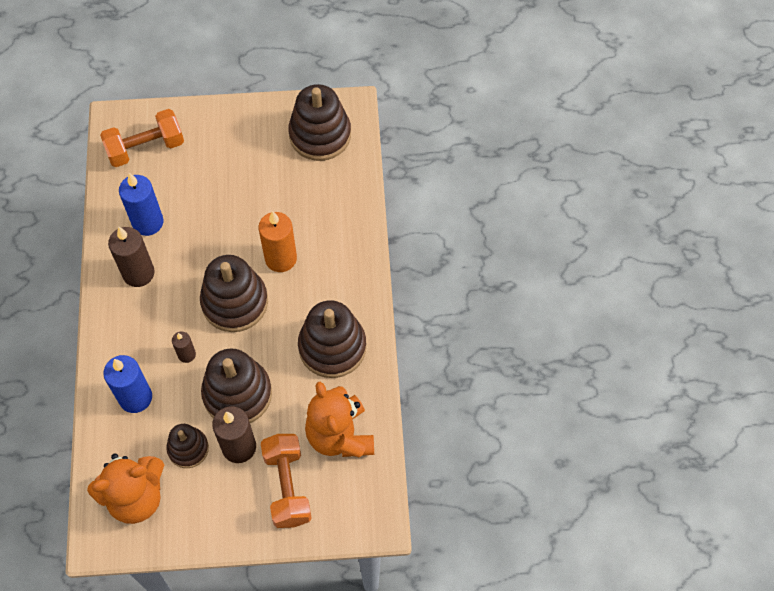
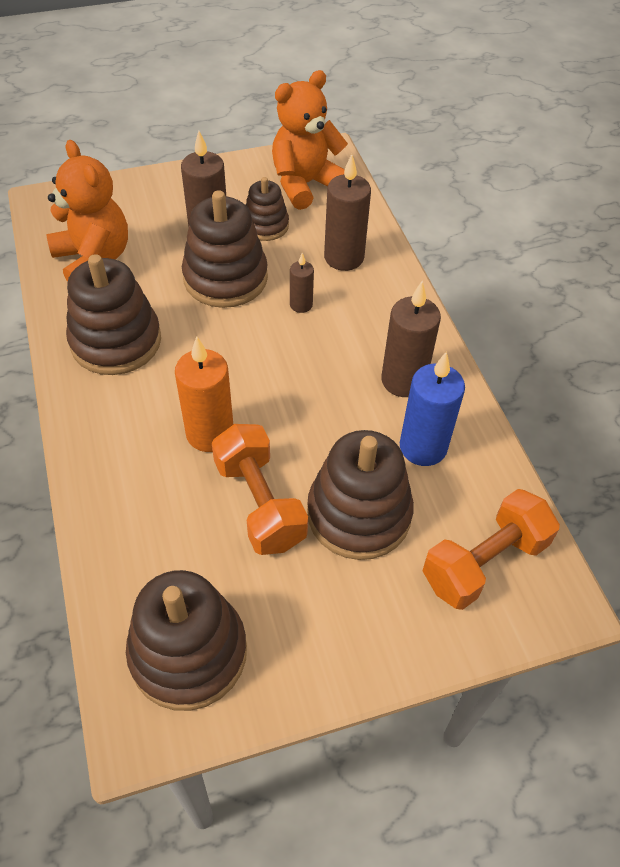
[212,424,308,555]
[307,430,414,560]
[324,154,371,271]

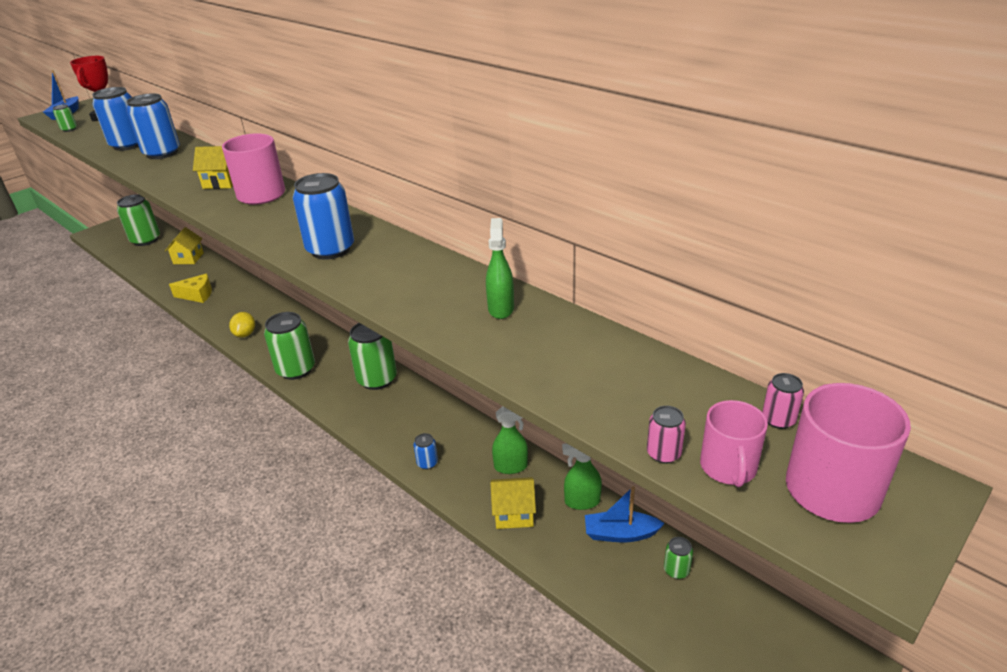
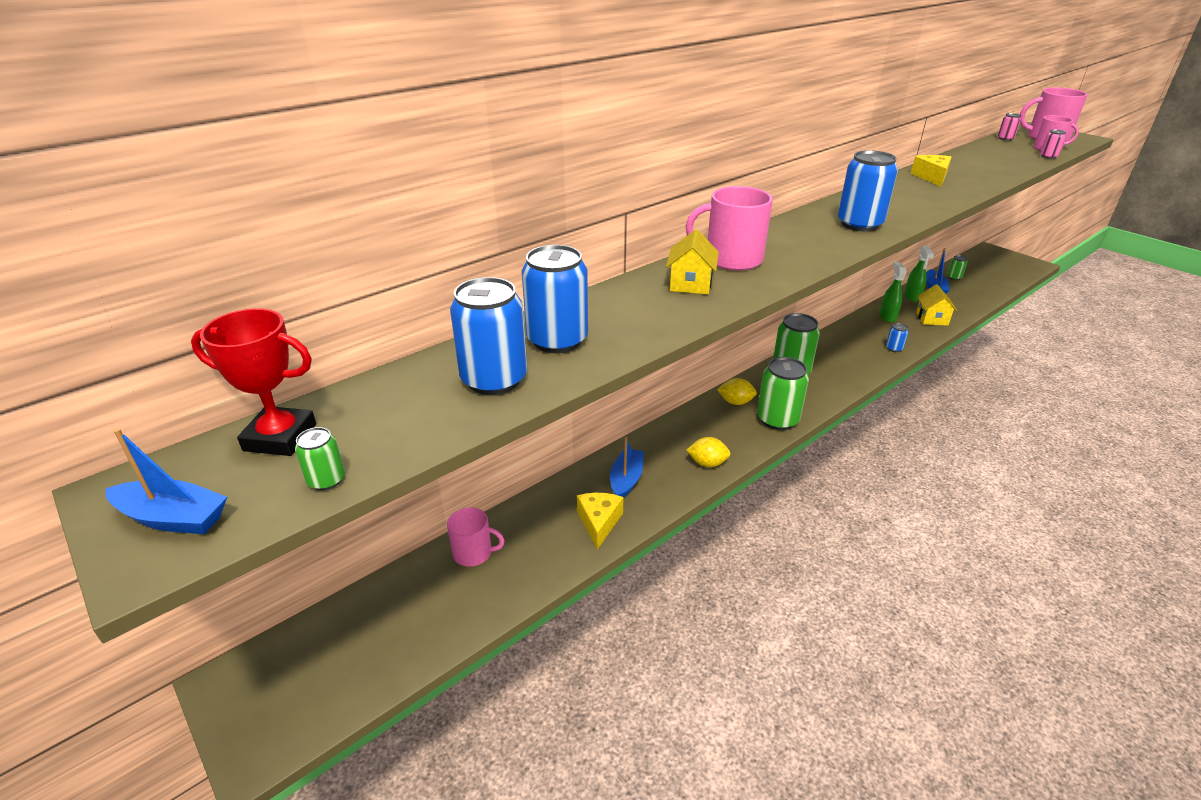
[447,507,505,567]
[610,437,644,498]
[717,378,757,405]
[911,155,951,186]
[117,194,160,246] (first image)

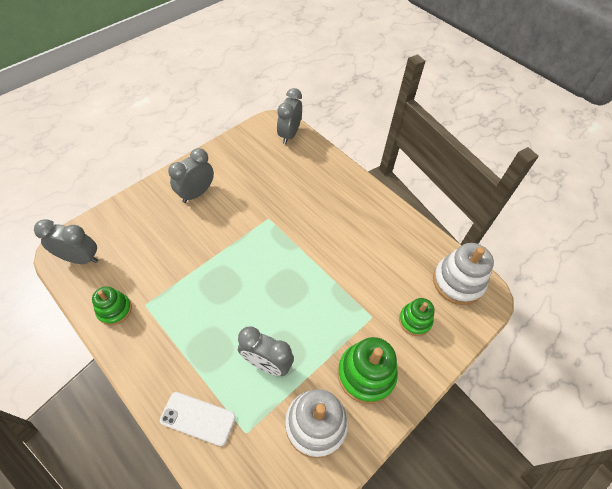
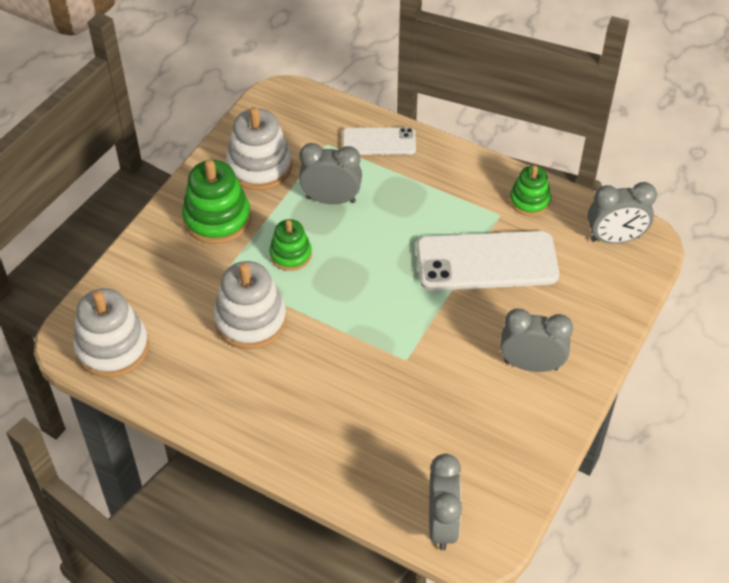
[214,261,286,349]
[269,219,312,271]
[416,231,559,291]
[500,309,573,372]

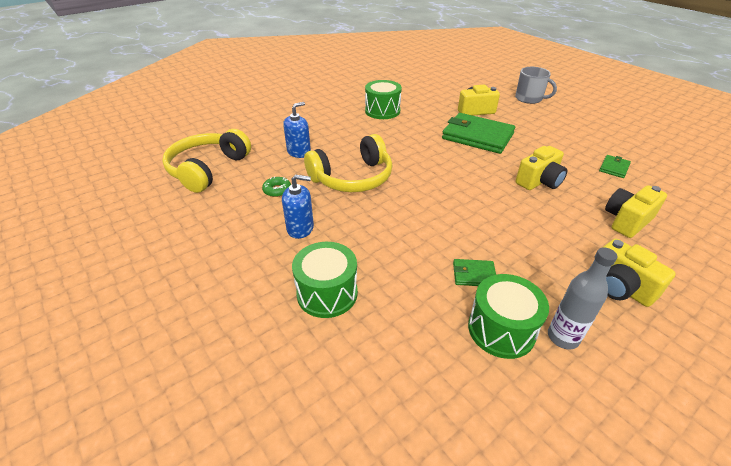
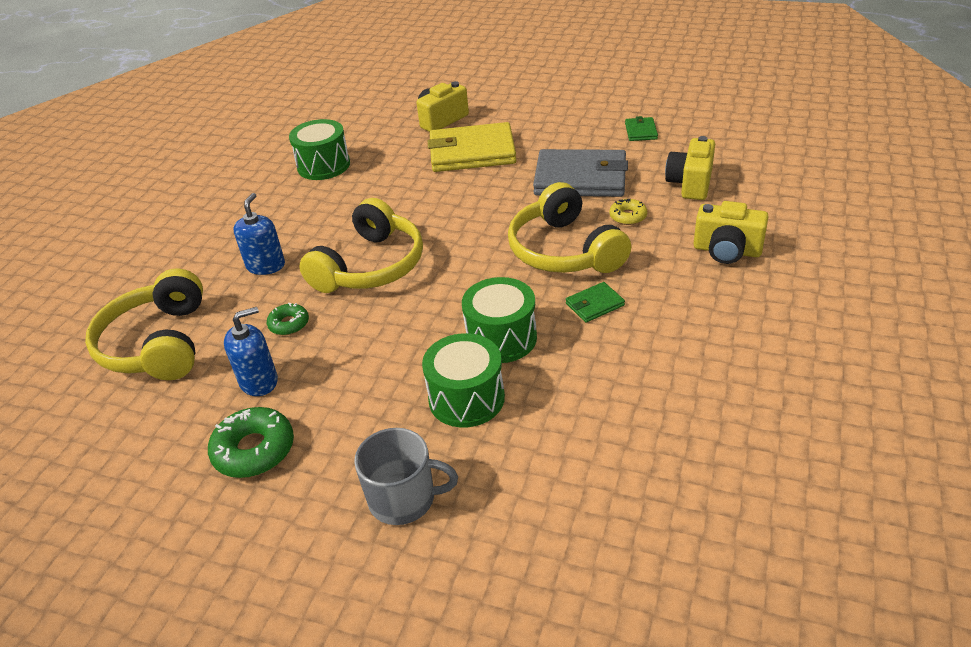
[208,407,294,478]
[224,307,278,396]
[354,428,458,525]
[428,122,516,172]
[462,277,537,363]
[508,182,631,273]
[533,149,628,197]
[610,199,647,225]
[548,247,617,349] (first image)

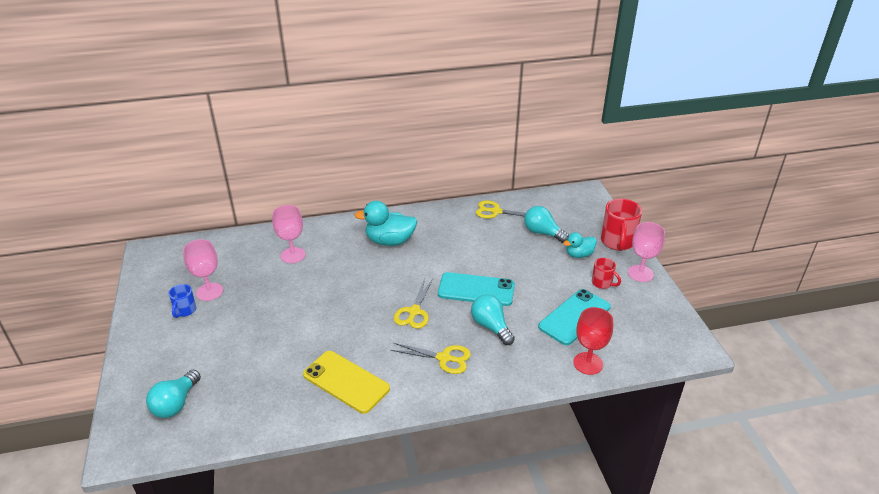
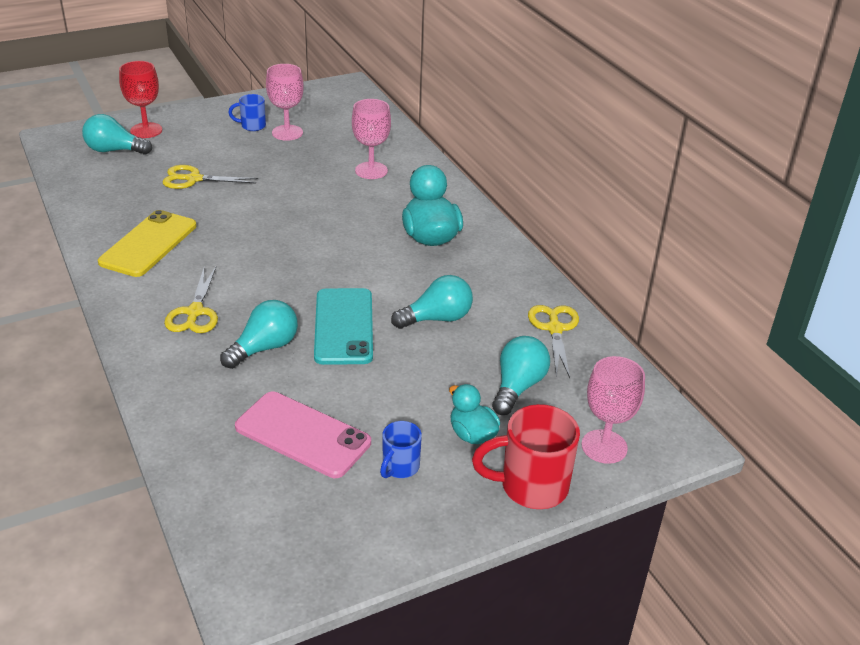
[119,61,162,138]
[162,165,258,189]
[235,391,371,478]
[380,421,422,478]
[391,275,473,329]
[582,356,645,464]

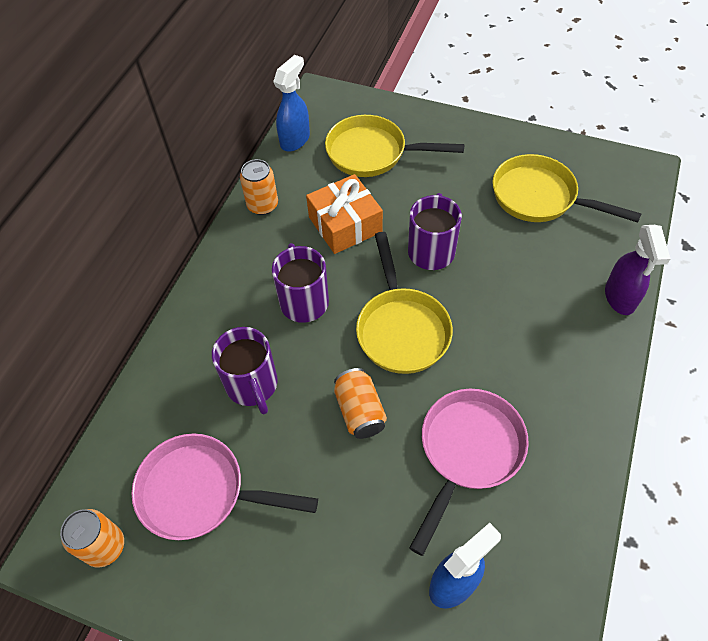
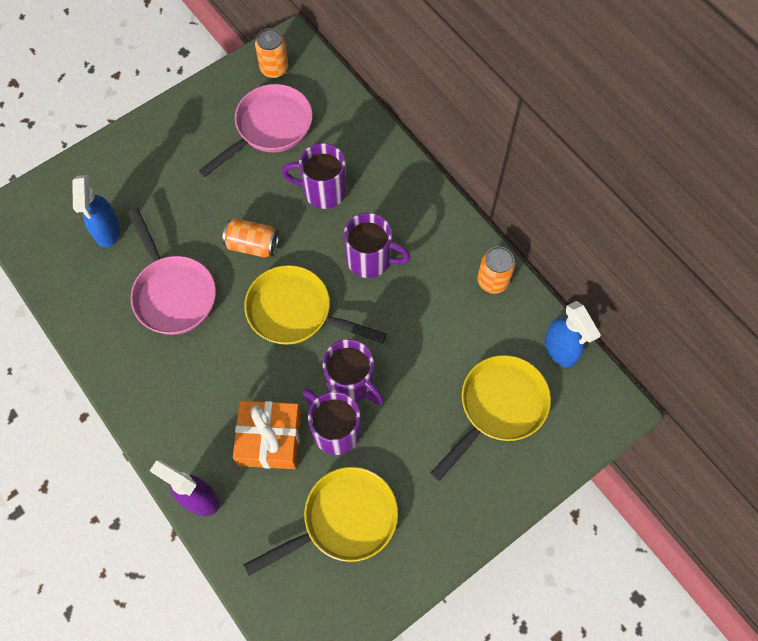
[233,401,301,469]
[303,389,361,455]

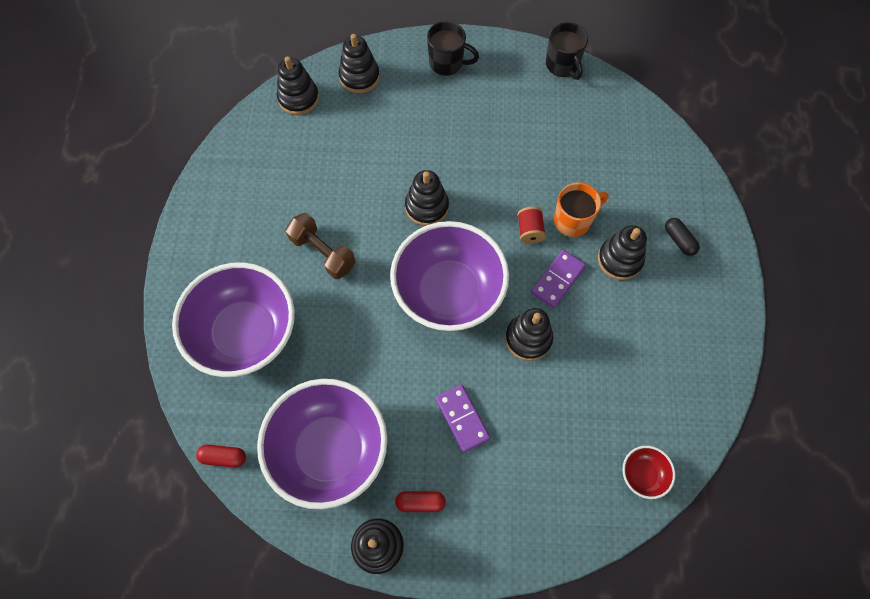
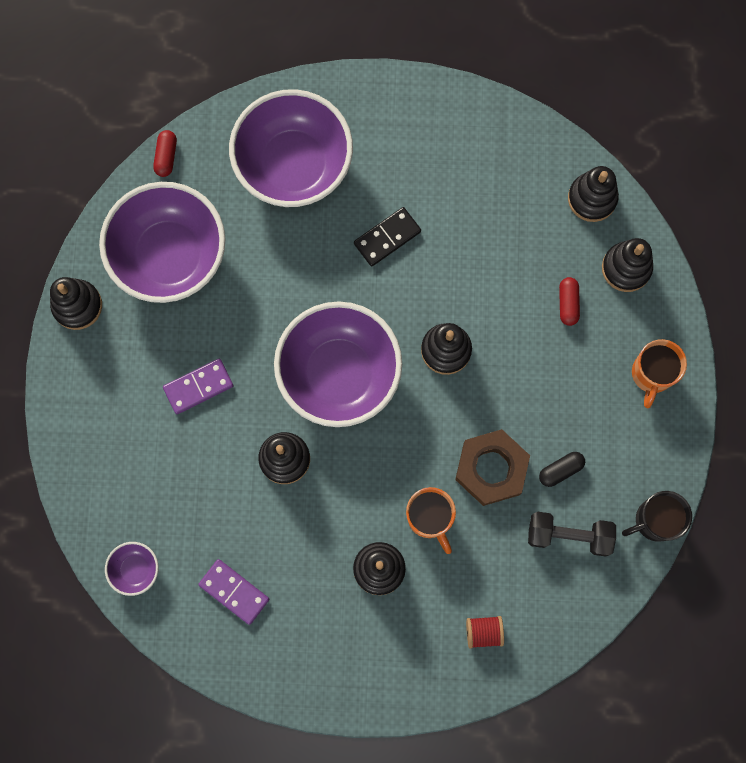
[105,542,159,596]
[198,559,269,625]
[354,207,421,266]
[455,429,530,506]
[466,616,504,649]
[528,512,616,557]
[539,452,585,487]
[559,277,580,326]
[632,339,687,408]

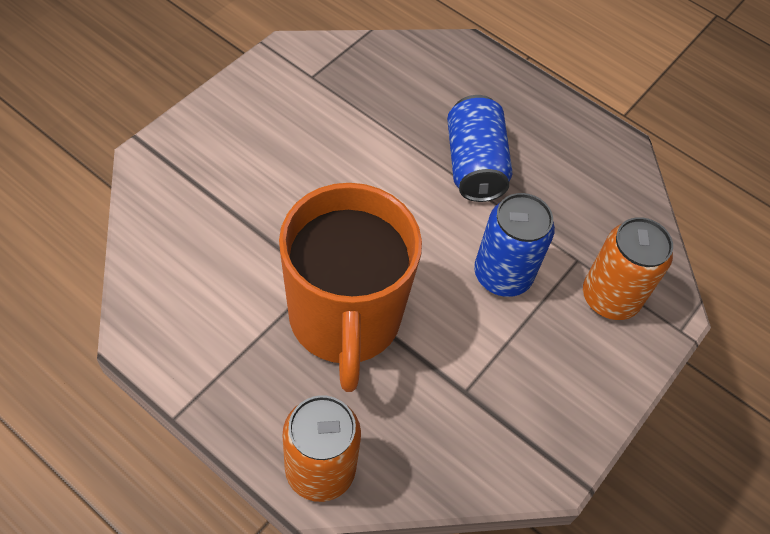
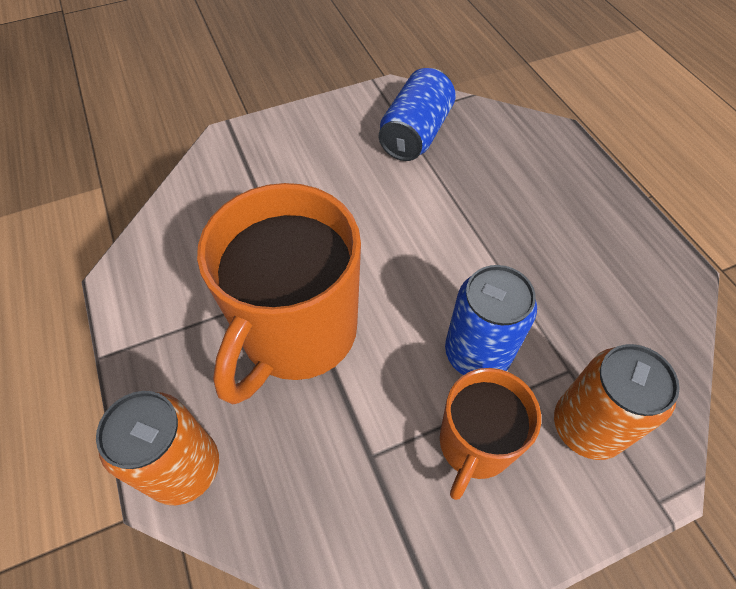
[379,68,456,161]
[440,368,541,500]

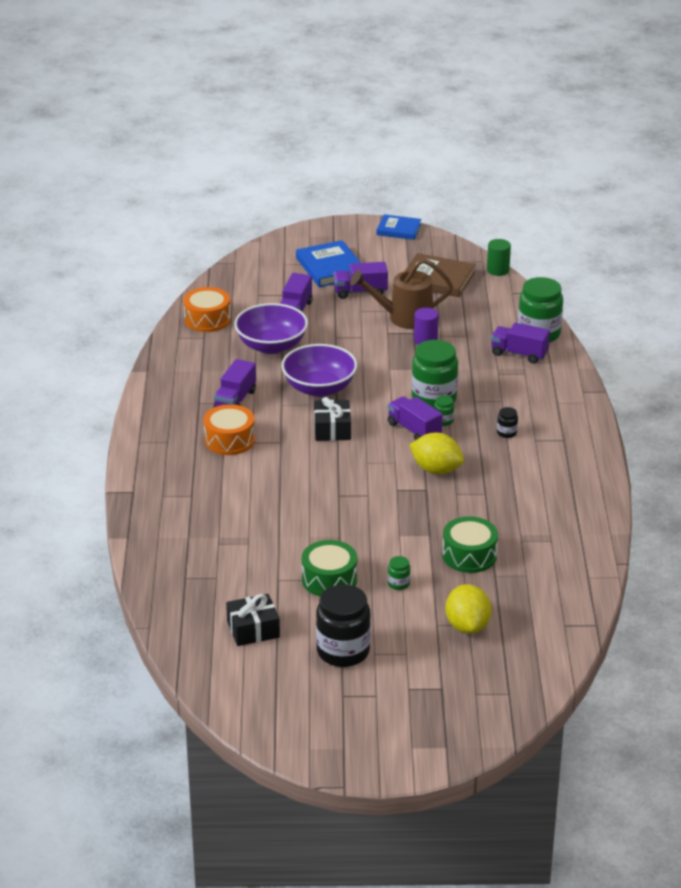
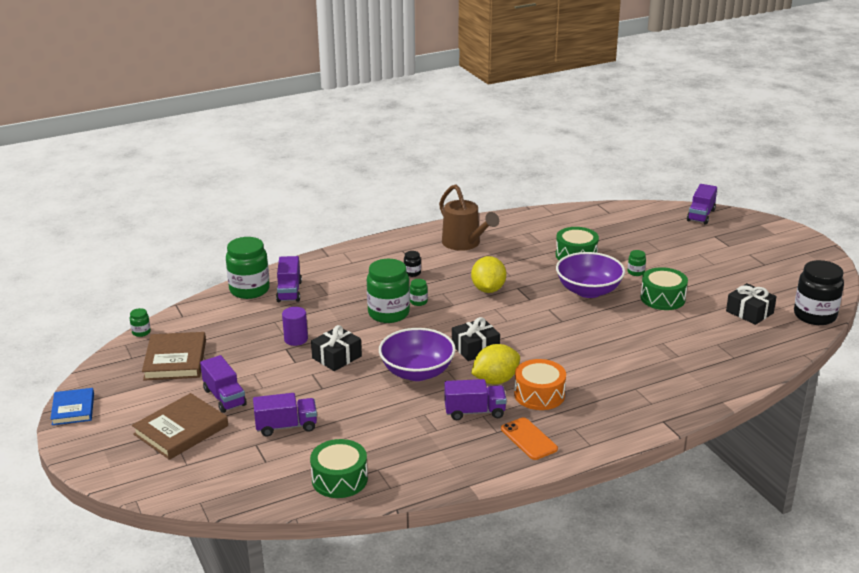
[130,308,151,337]
[132,393,228,460]
[310,439,368,498]
[311,325,362,371]
[439,184,499,251]
[471,344,520,385]
[501,417,558,460]
[556,252,625,298]
[687,184,717,225]
[794,260,844,325]

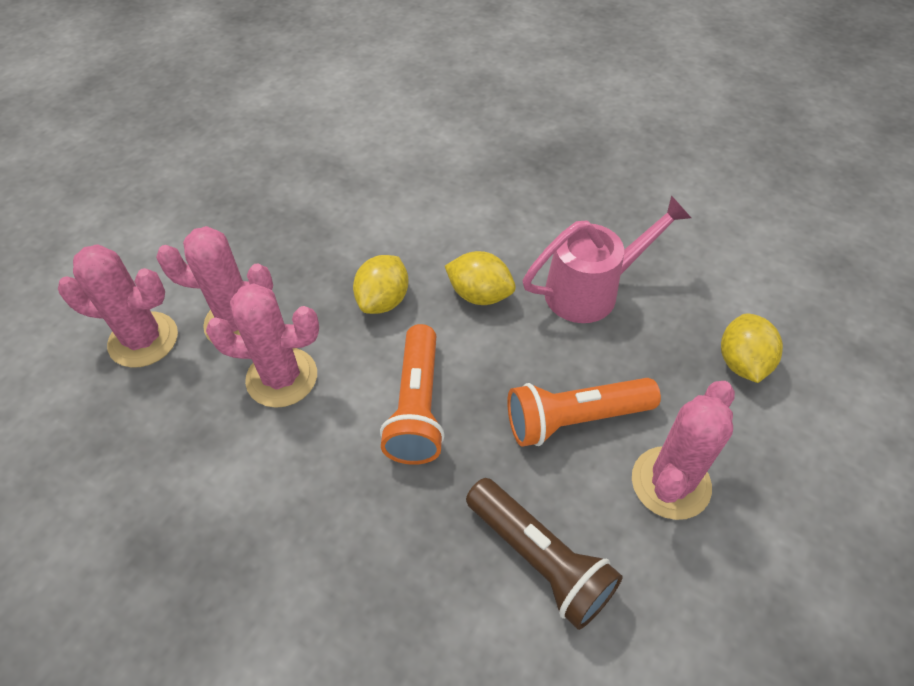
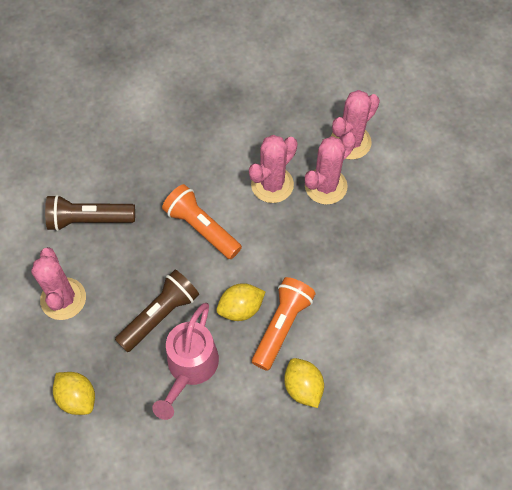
[115,270,199,352]
[252,277,316,371]
[284,358,324,408]

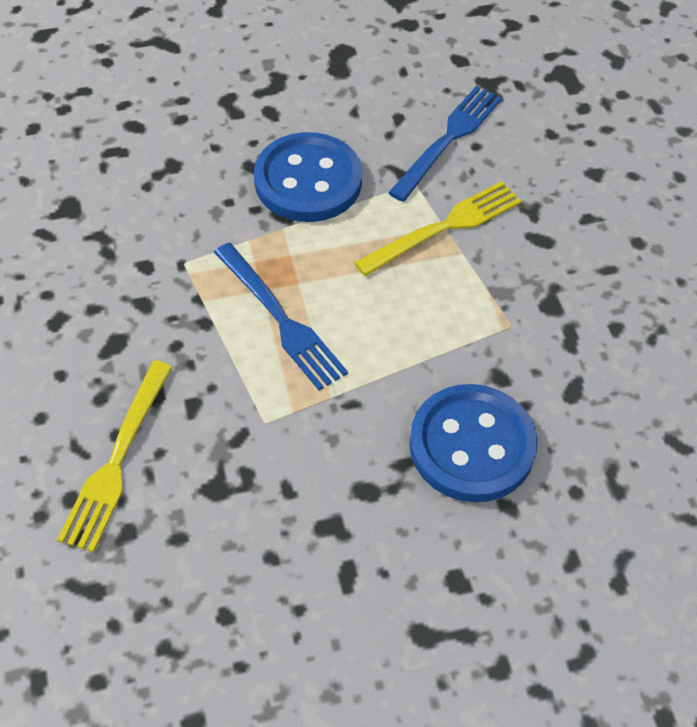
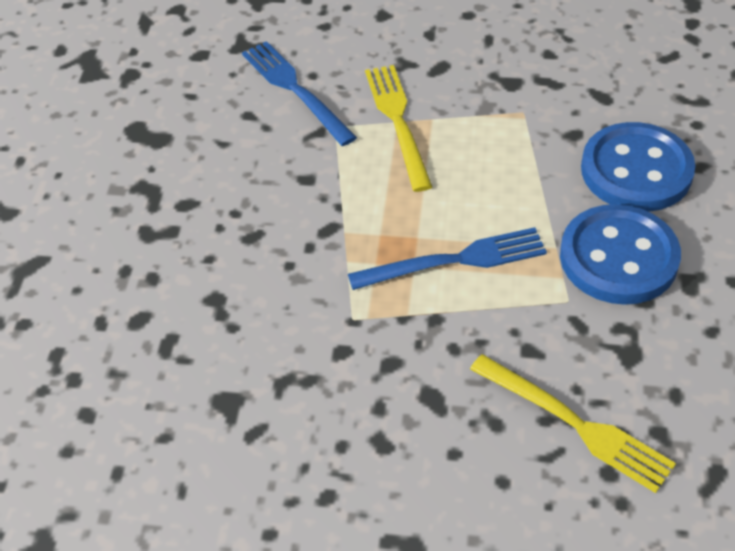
[560,204,681,305]

